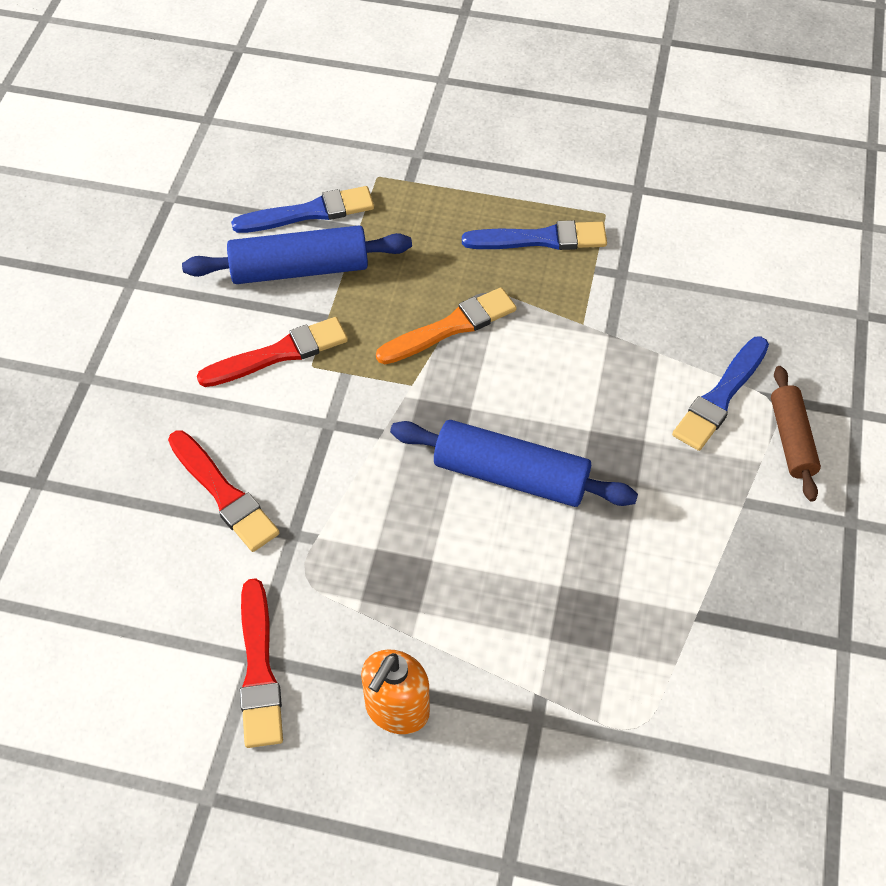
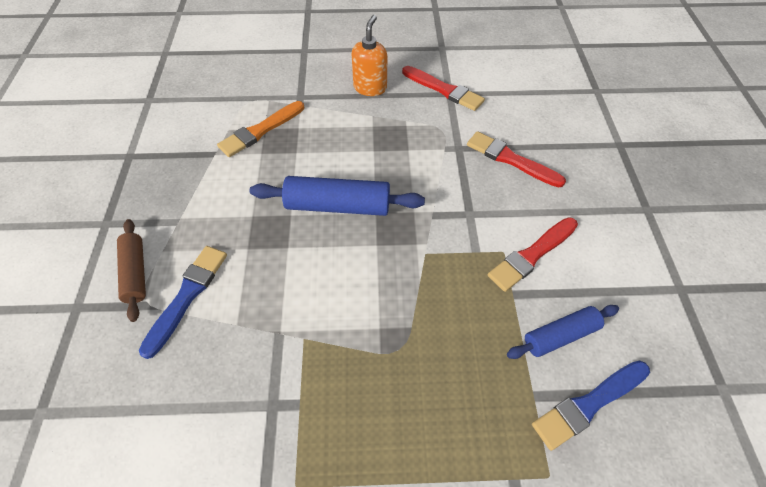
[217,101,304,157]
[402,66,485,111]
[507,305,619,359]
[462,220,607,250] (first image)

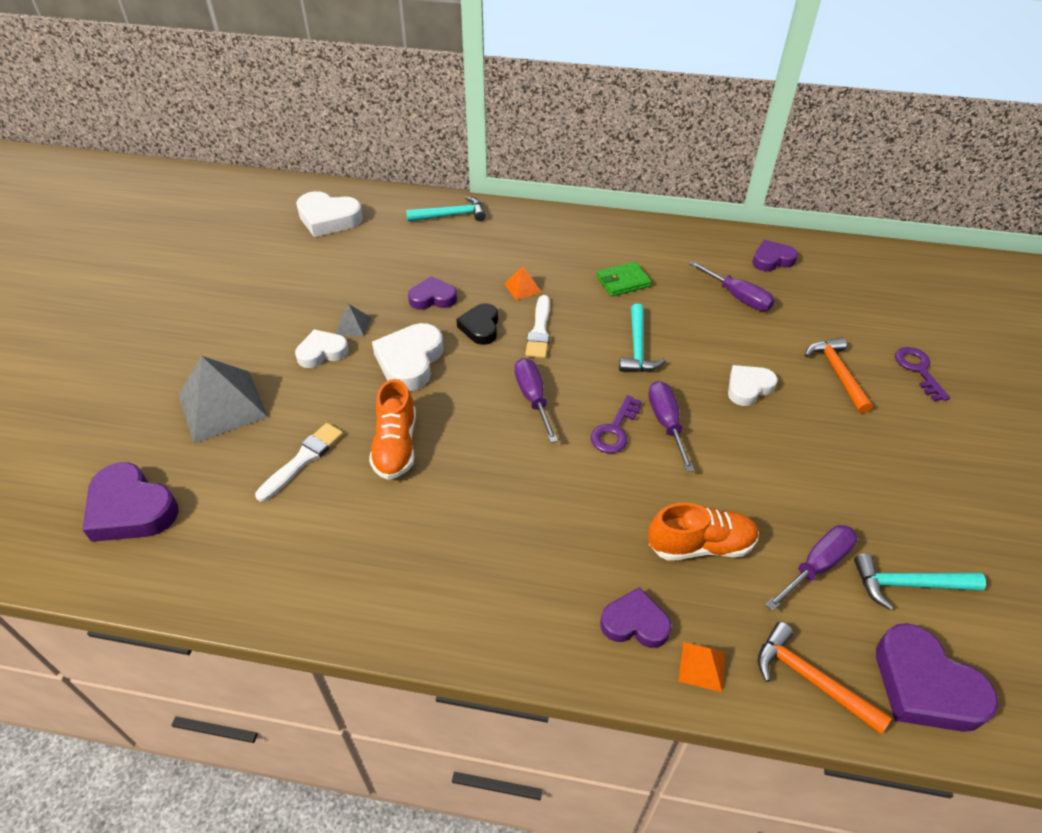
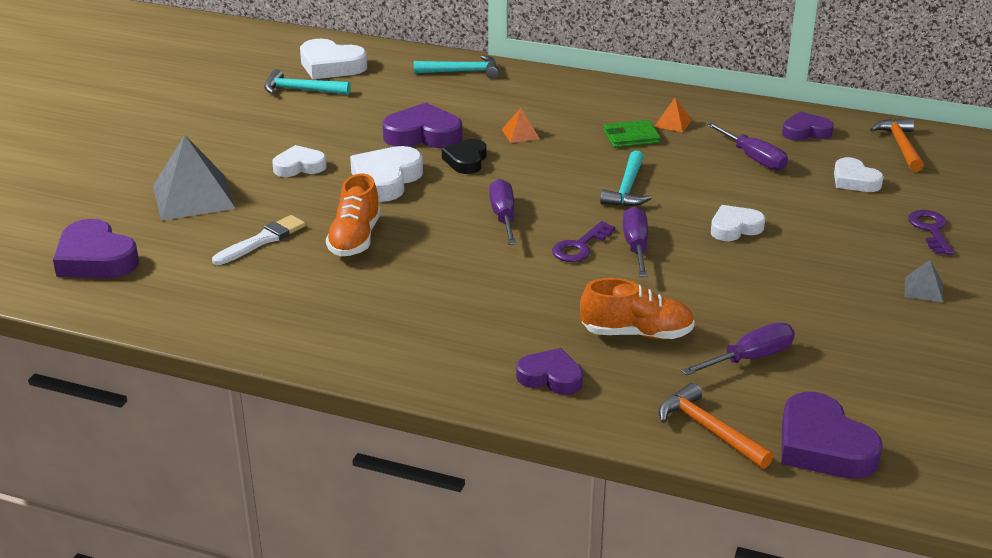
[264,69,351,95]
[382,103,462,148]
[654,97,692,132]
[834,157,884,192]
[870,118,924,172]
[905,260,943,302]
[525,295,550,358] (first image)

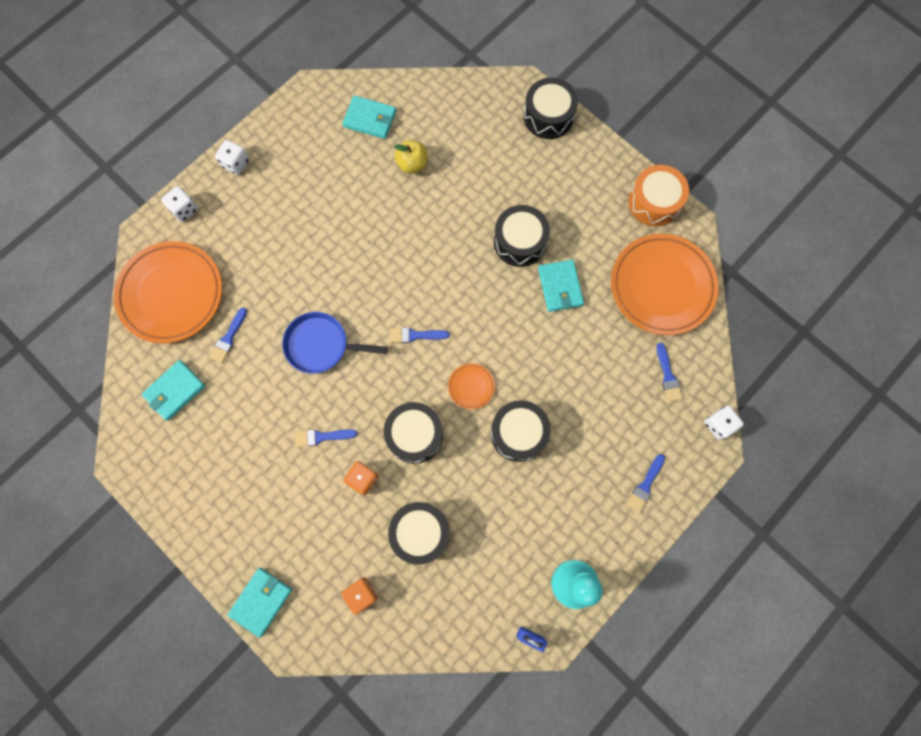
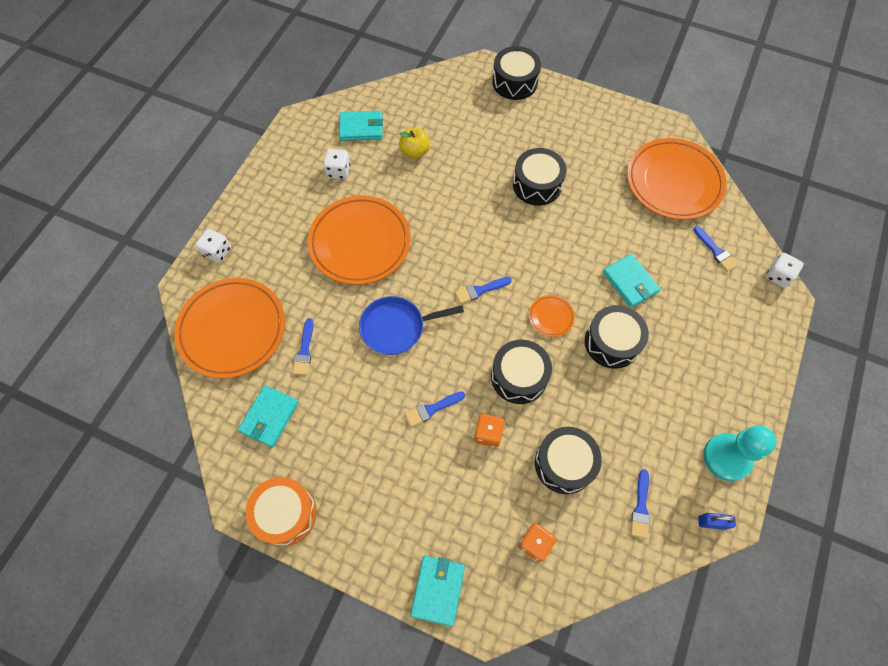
[245,477,317,546]
[308,195,411,285]
[324,149,350,179]
[603,254,661,308]
[631,469,650,539]

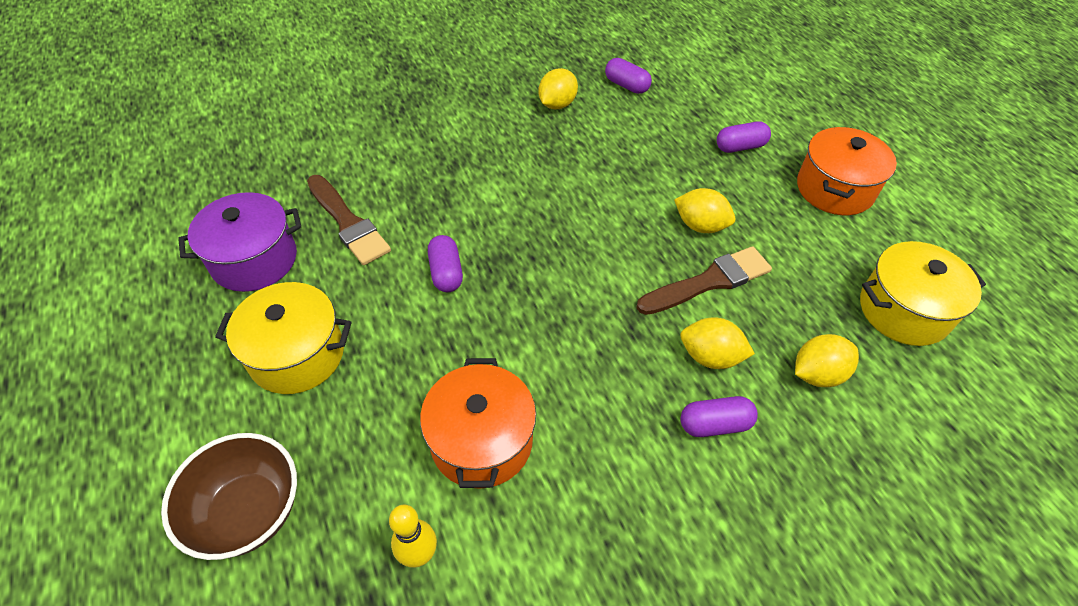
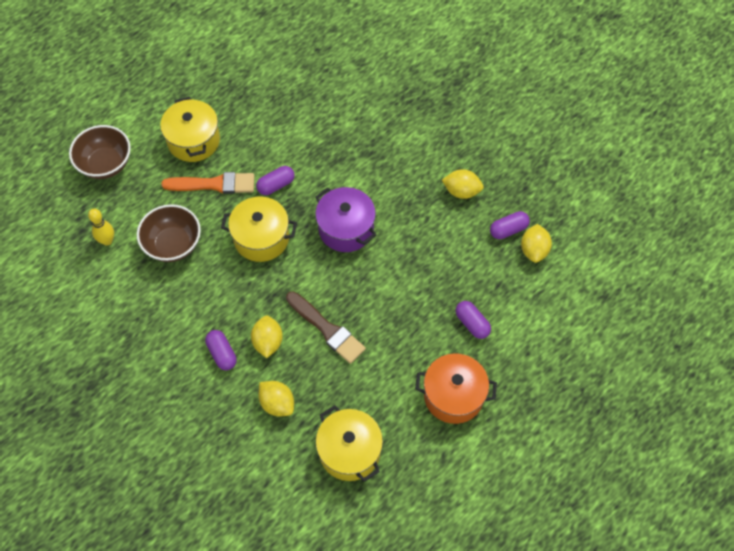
[137,204,201,262]
[161,172,255,194]
[221,197,297,262]
[315,187,376,252]
[490,211,530,239]
[521,224,552,263]
[307,175,391,265] (first image)

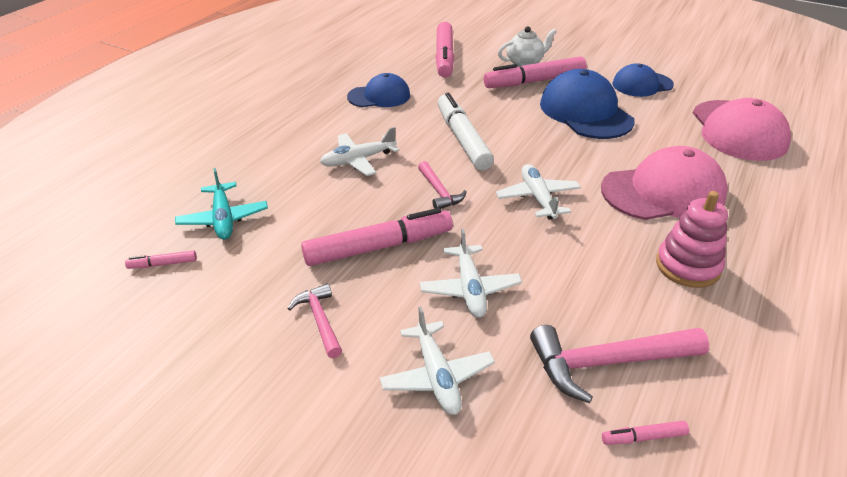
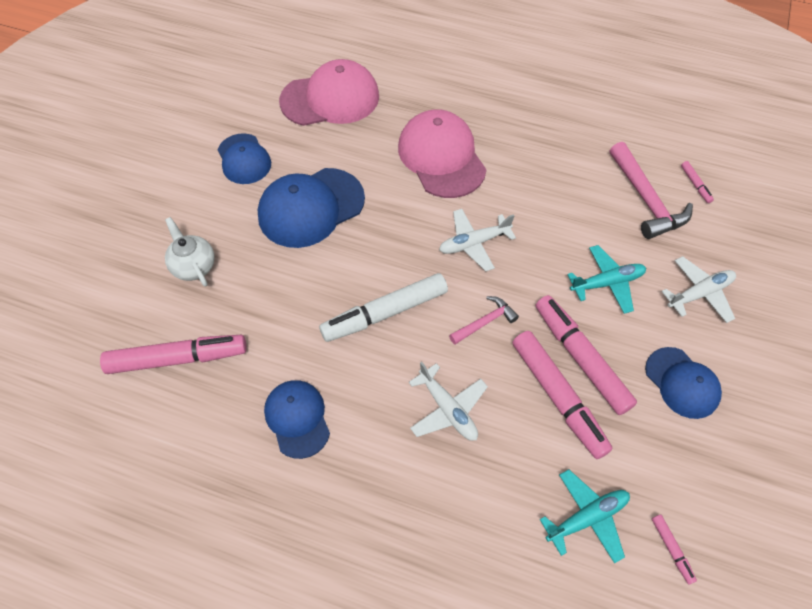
[513,331,613,459]
[567,245,646,314]
[645,347,722,419]
[656,191,728,288] (first image)

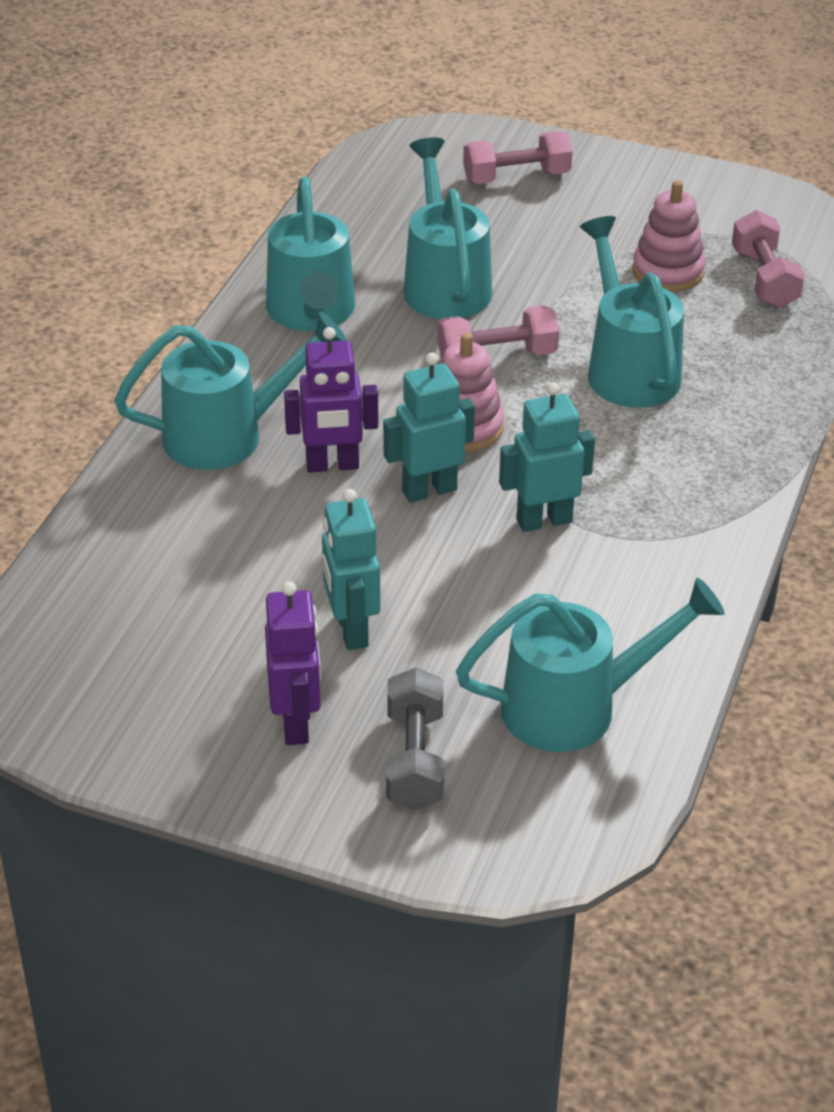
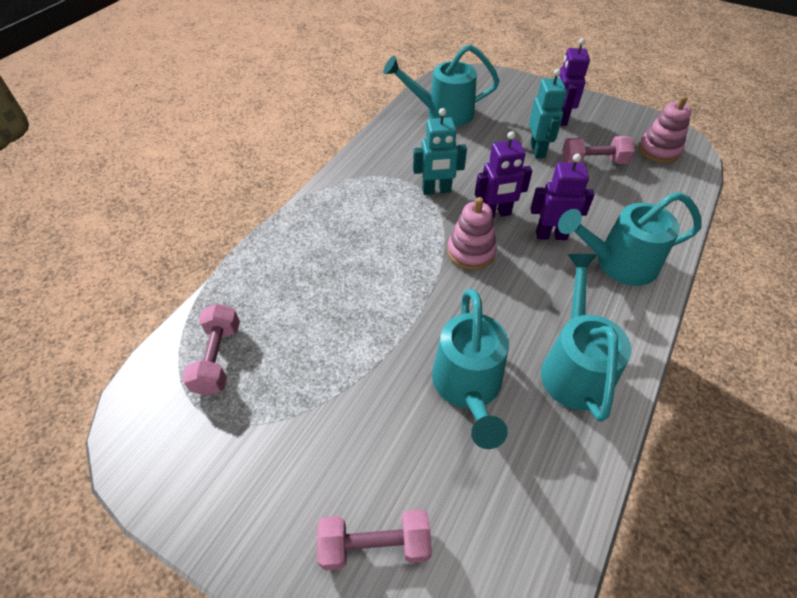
[475,131,532,218]
[562,136,635,164]
[639,96,692,163]
[386,667,444,810] (first image)
[580,216,684,408] (first image)

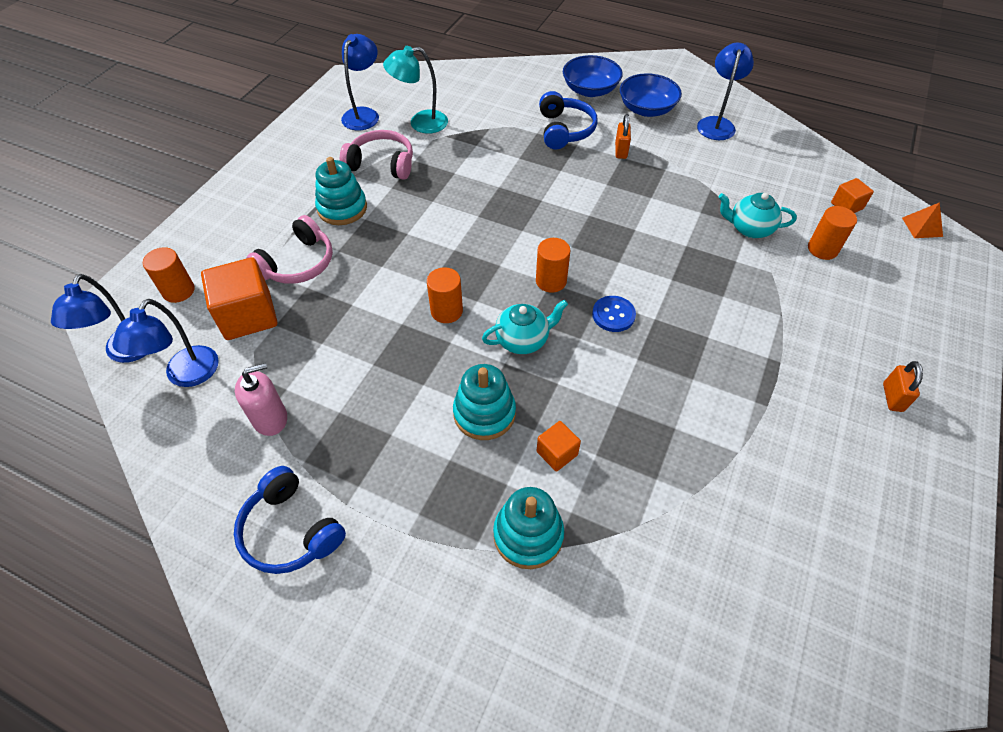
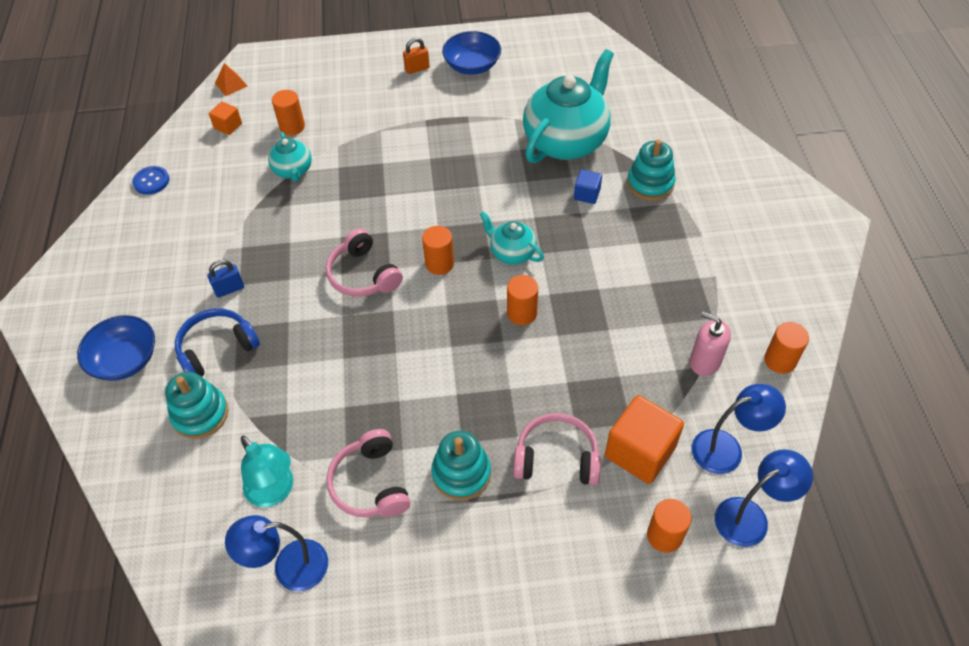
[132,166,170,195]
[165,372,229,439]
[207,260,244,298]
[326,228,403,297]
[442,31,501,75]
[523,49,614,163]
[574,169,602,204]
[764,322,809,374]
[234,466,346,574] (first image)
[697,43,754,140] (first image)

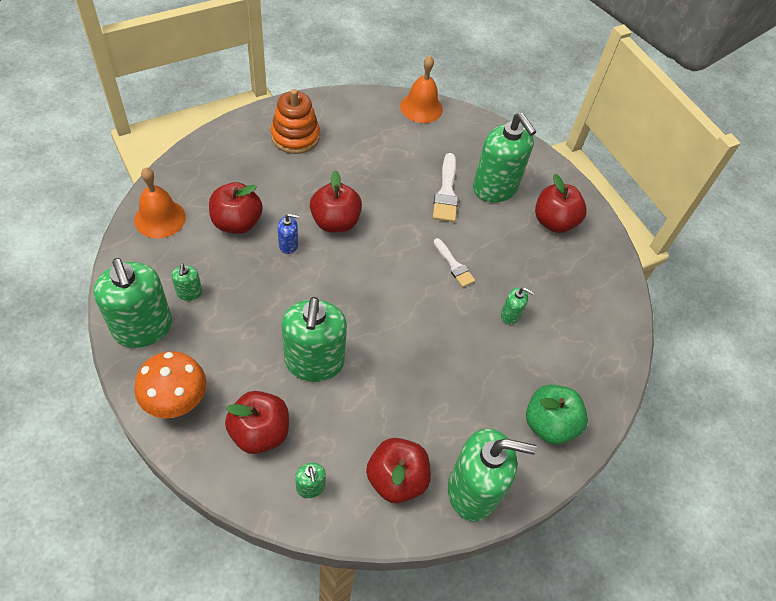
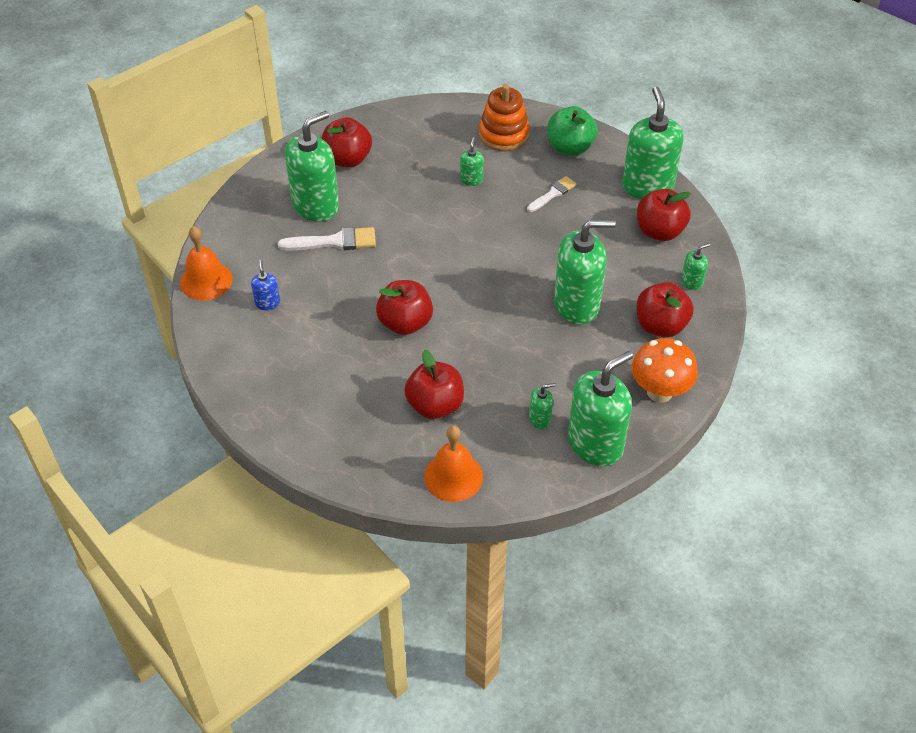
[251,260,280,310]
[479,84,530,151]
[527,176,576,212]

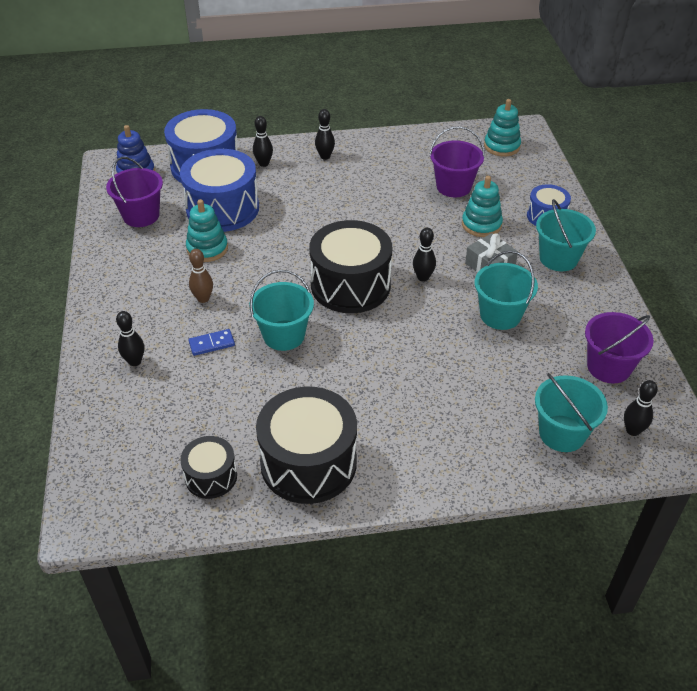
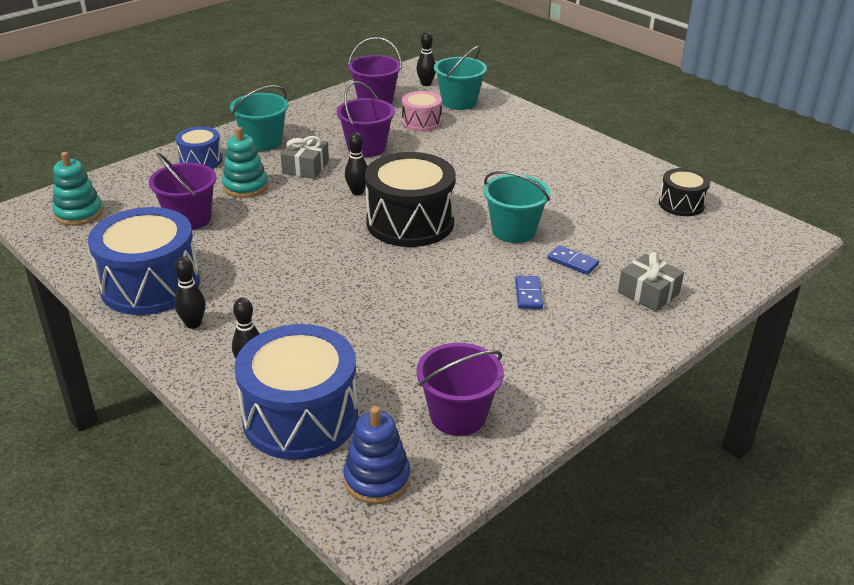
[88,207,200,315]
[337,81,395,157]
[402,91,442,132]
[515,276,543,309]
[618,252,684,312]
[186,199,228,262] (first image)
[256,387,357,504] (first image)

